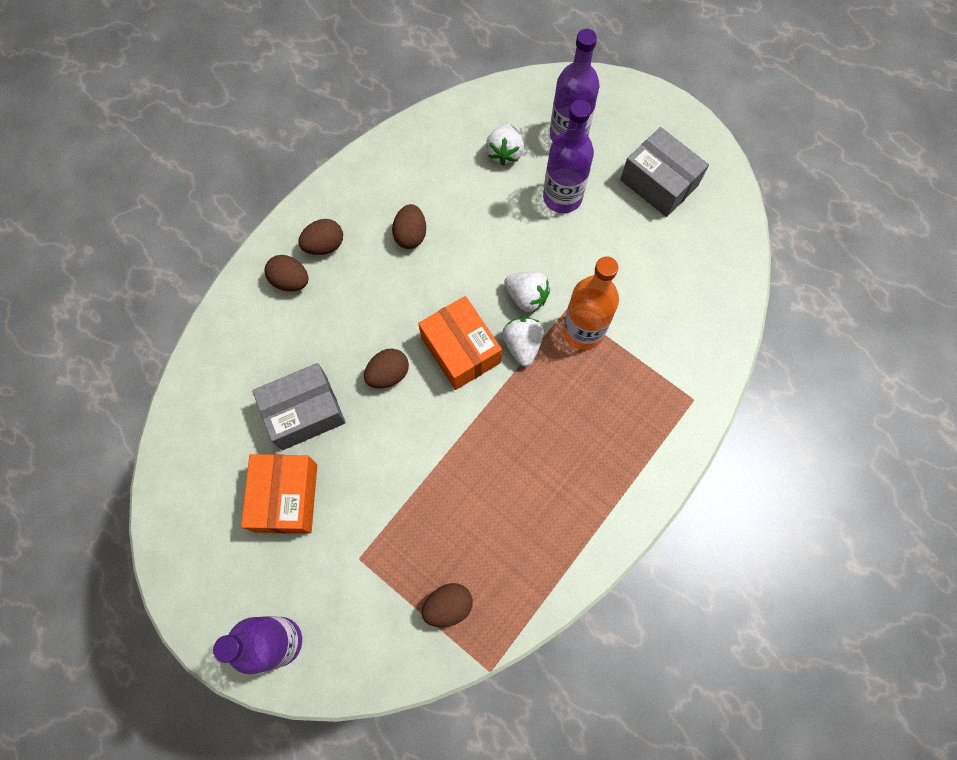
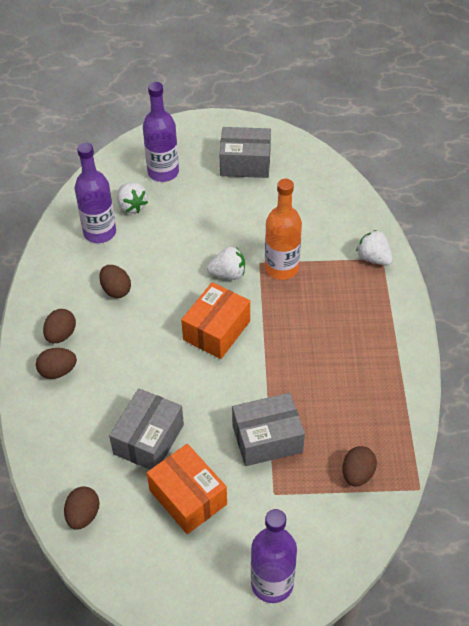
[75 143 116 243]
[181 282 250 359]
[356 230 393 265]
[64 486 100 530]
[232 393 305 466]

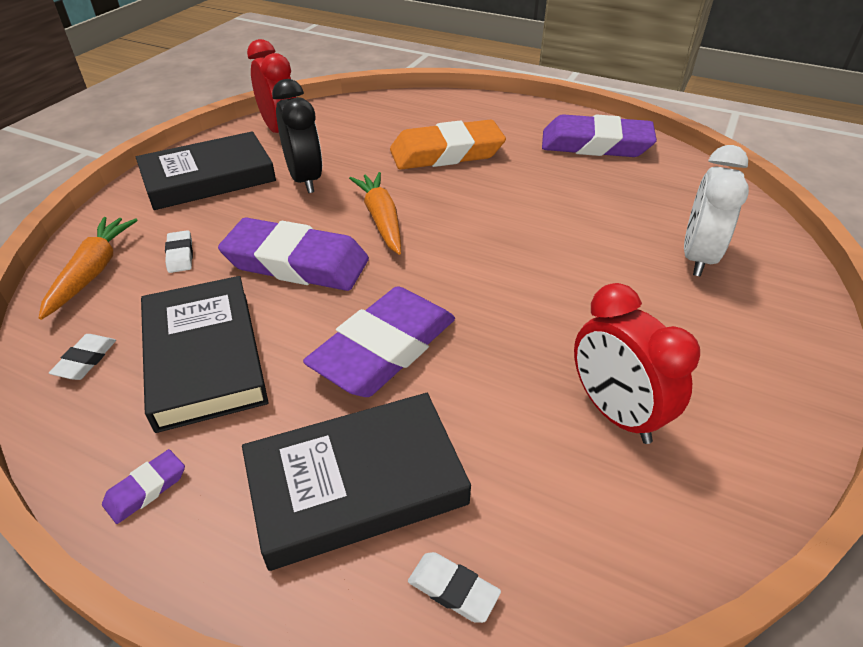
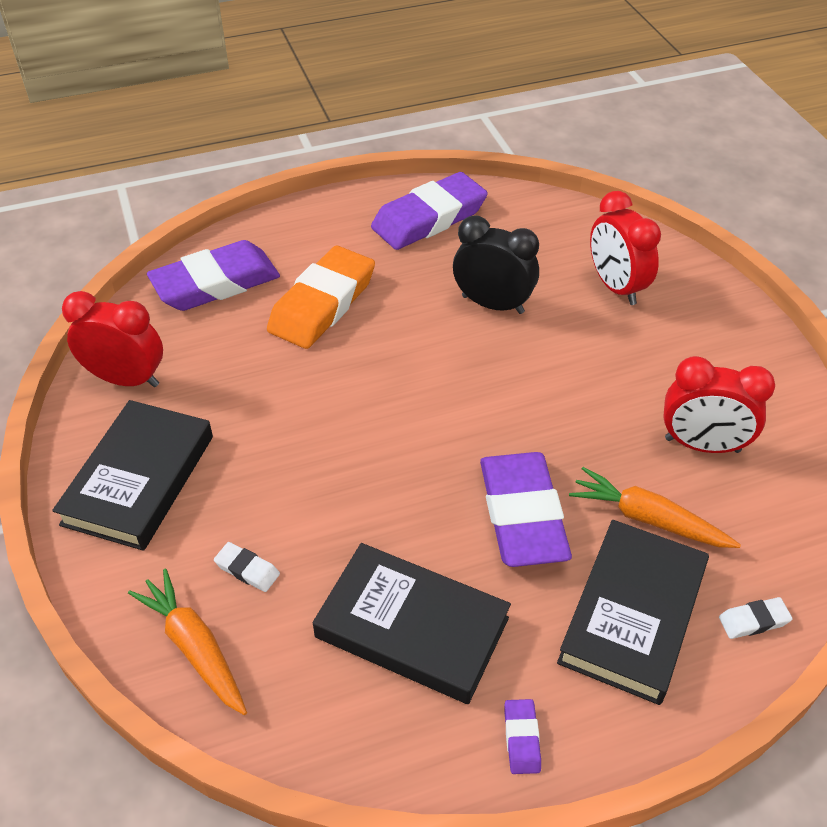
[453 215 539 314]
[590 191 661 305]
[569 467 741 548]
[147 240 280 311]
[49 334 116 380] (first image)

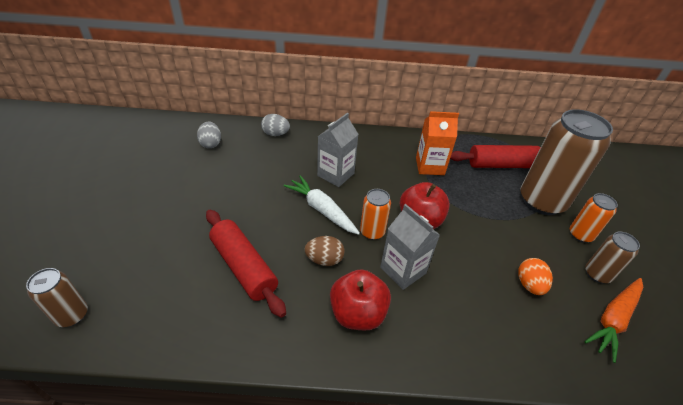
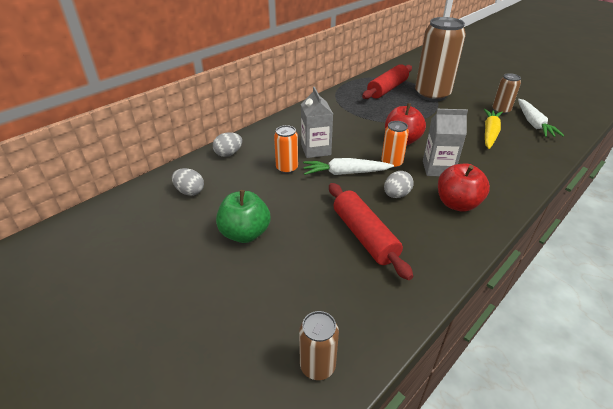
[416 111 459 175] (first image)
[274 125 298 174]
[329 183 413 280]
[384 171 413 198]
[484 109 503 149]
[518 99 564 137]
[216 190 271 243]

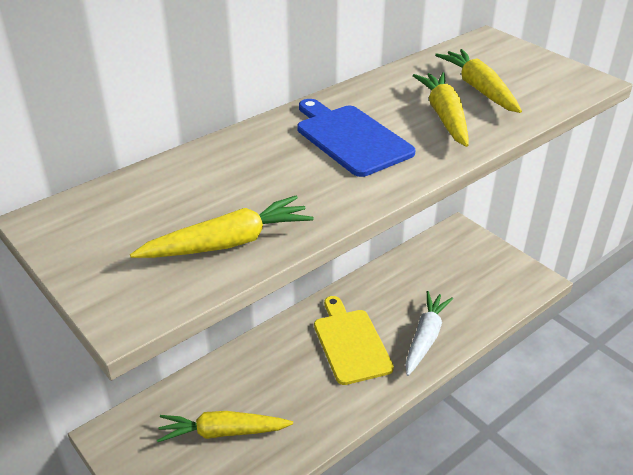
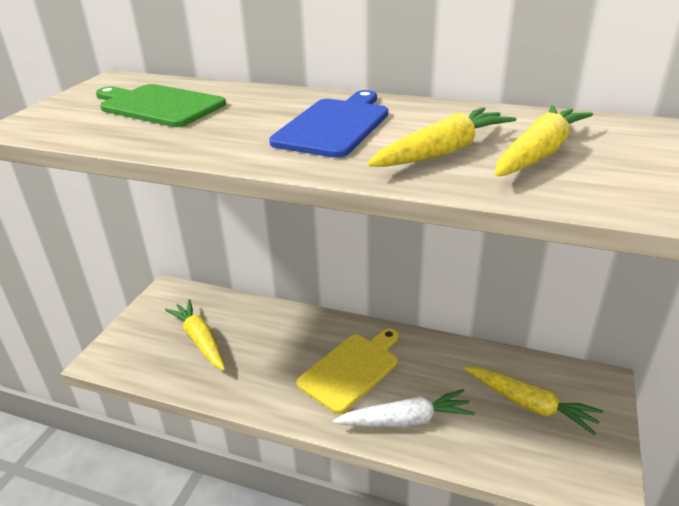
[464 366 603 435]
[96 84 226 127]

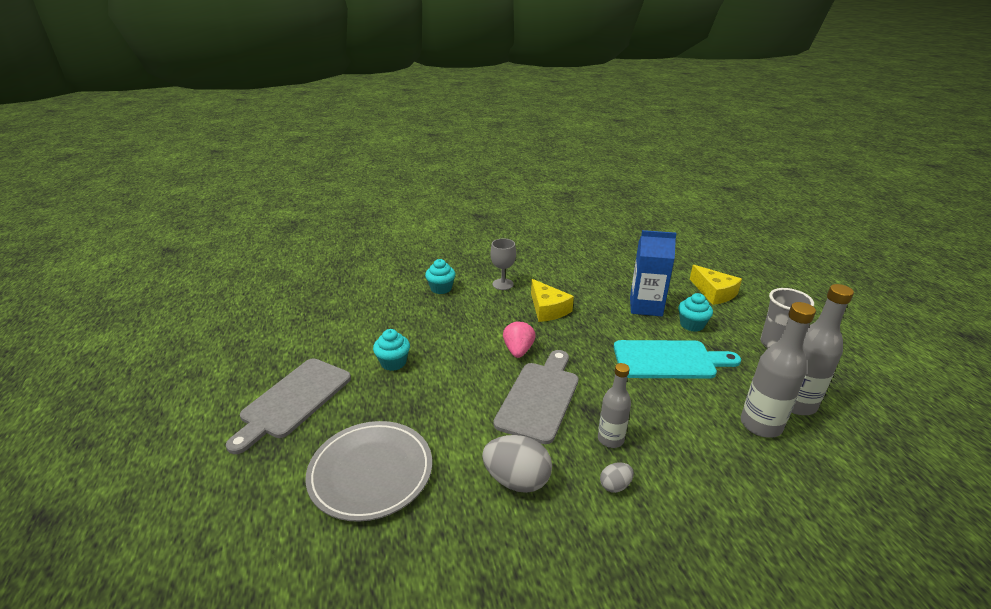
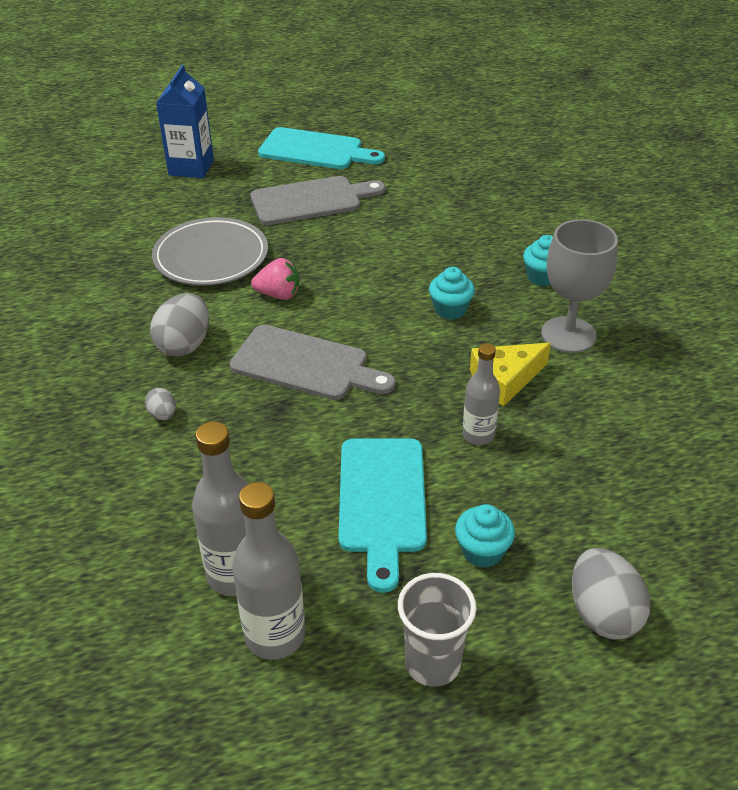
[156 65 214 178]
[541 219 618 353]
[572 548 650 640]
[251 258 299 300]
[429 267 475 319]
[250 176 385 225]
[462 343 500 445]
[258 127 385 169]

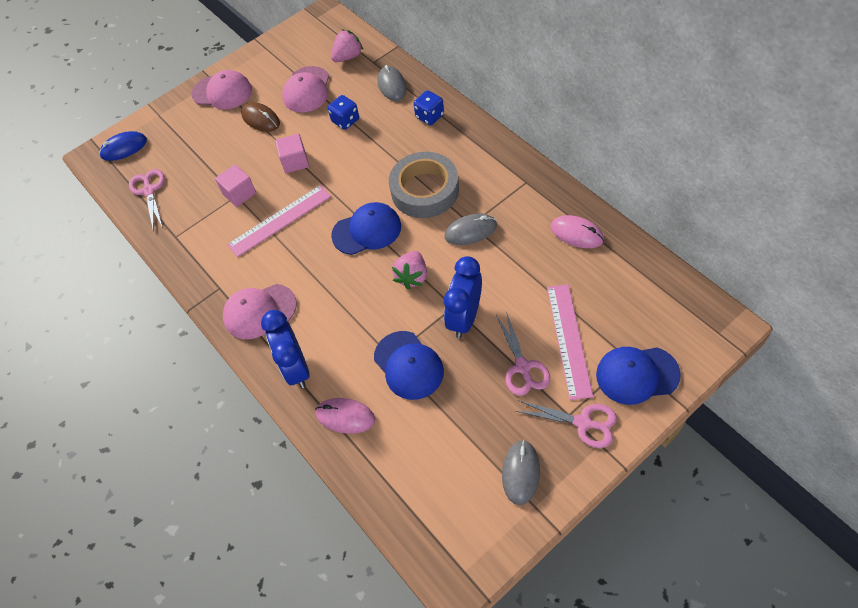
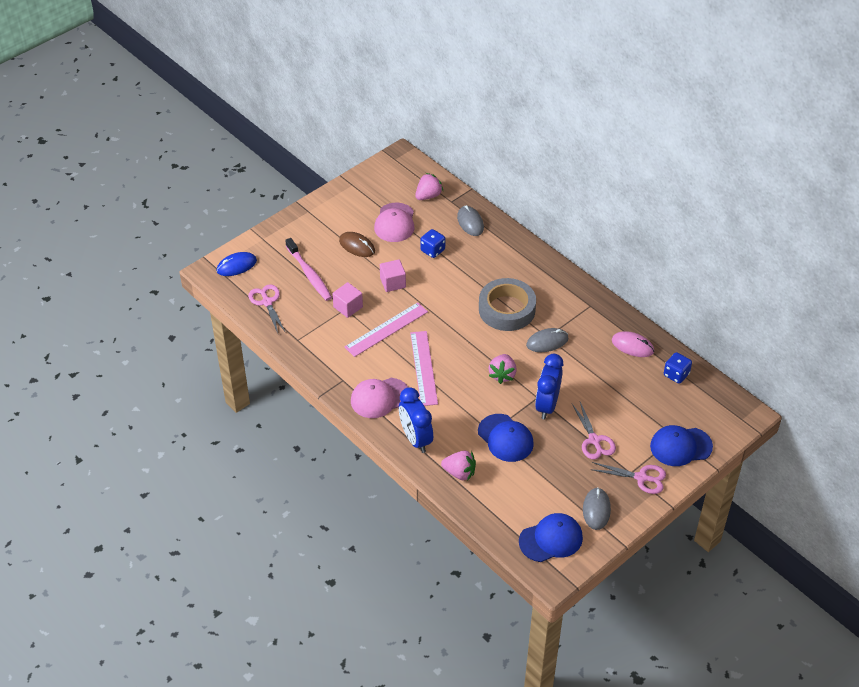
[192 70 252 109] (first image)
[664 352 692 384]
[519 513 583 562]
[410 331 438 406]
[441 450 476 481]
[285 238 332 301]

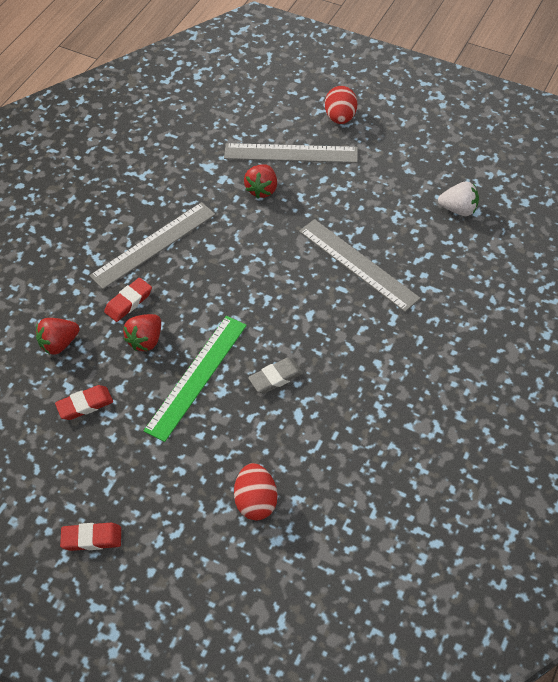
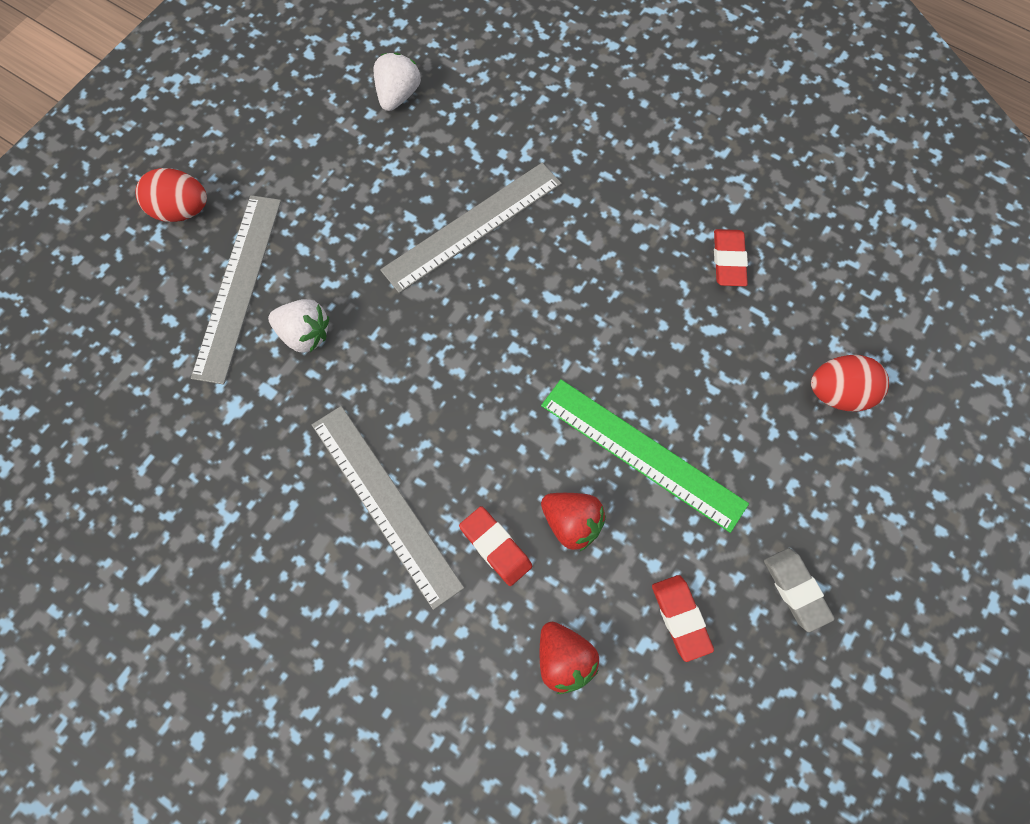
[268 299 329 353]
[764 548 835 632]
[714 229 748 286]

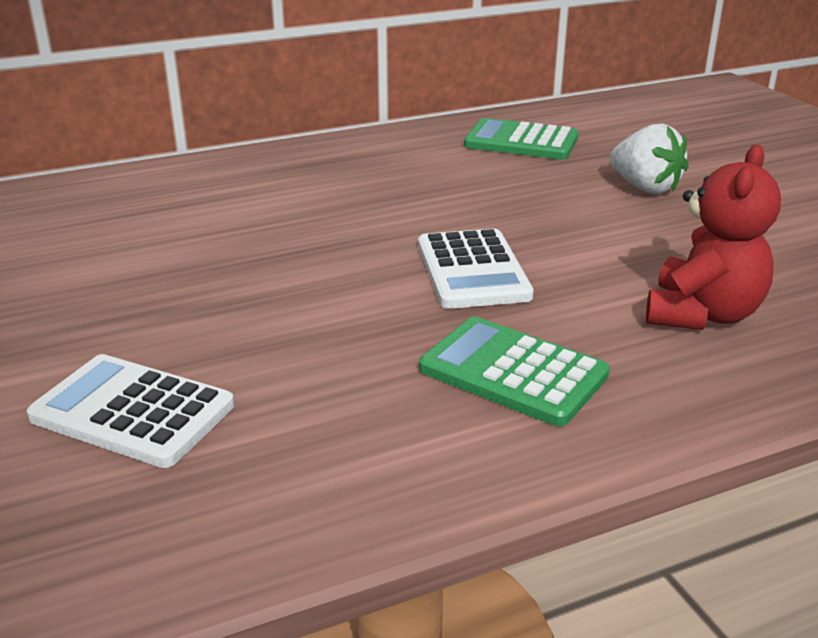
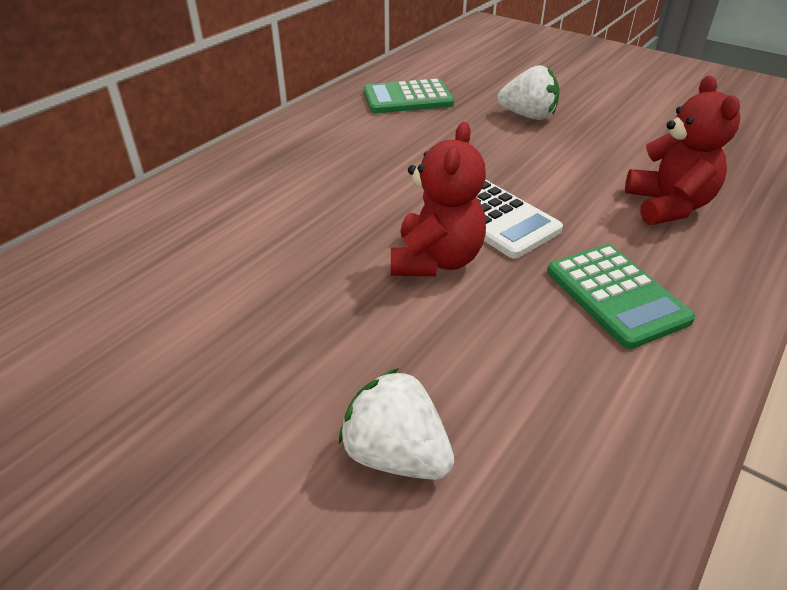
[547 244 695 349]
[339 368 454 480]
[391 122 486 276]

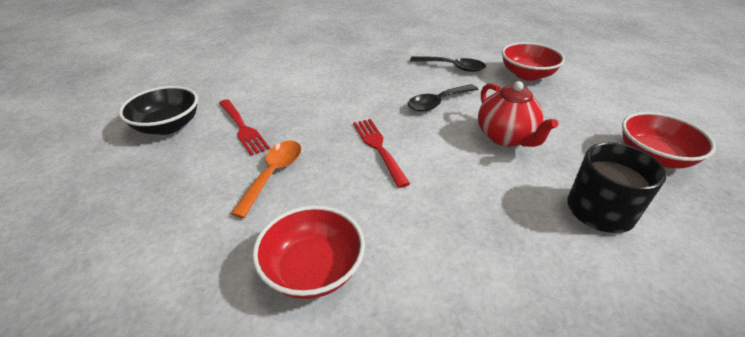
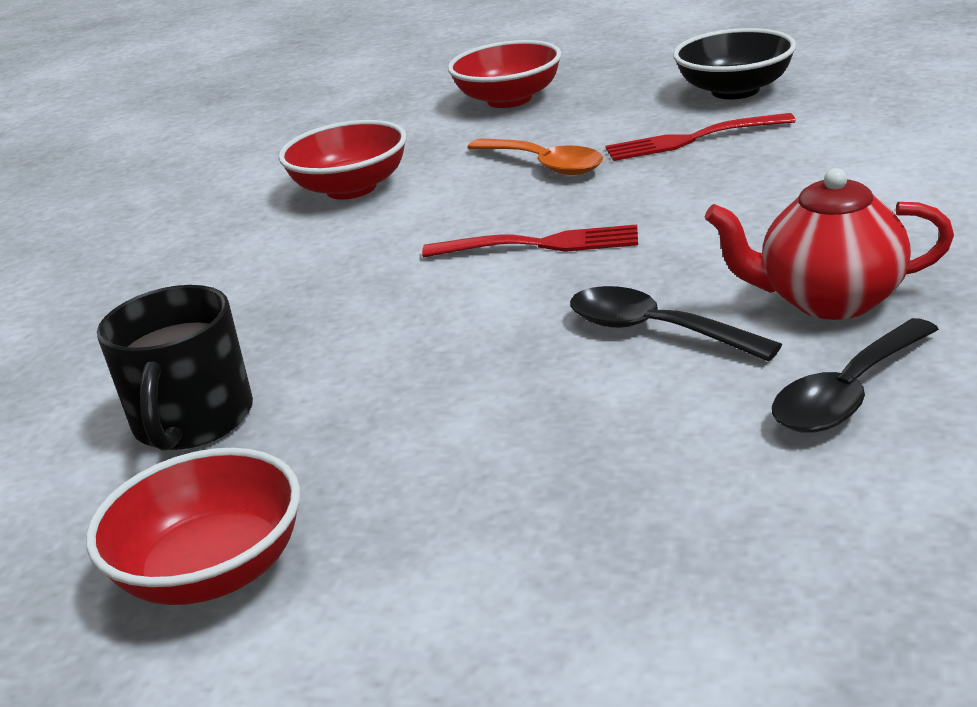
[448 40 562 108]
[705 168 954 320]
[570 286 782 362]

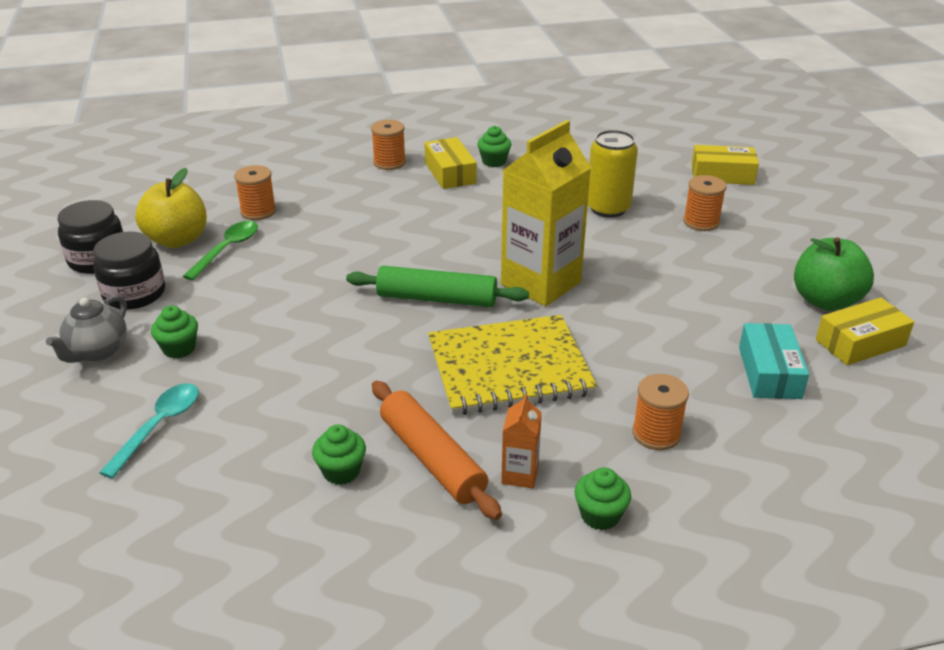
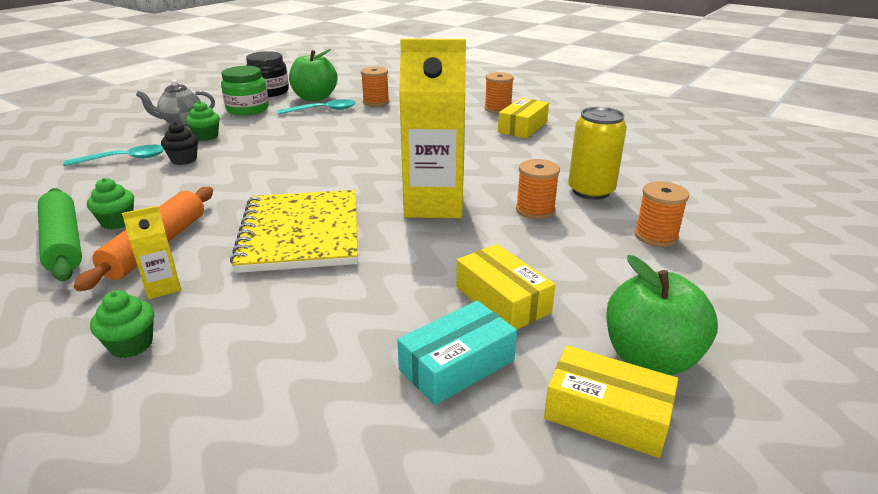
[477 126 511 167] (first image)
[456 244 556 329]
[289 49 338 101]
[277 99 356 115]
[221 66 269 115]
[38 188 82 281]
[230 190 358 273]
[516 159 560 219]
[122 206 181 299]
[161 122 198 165]

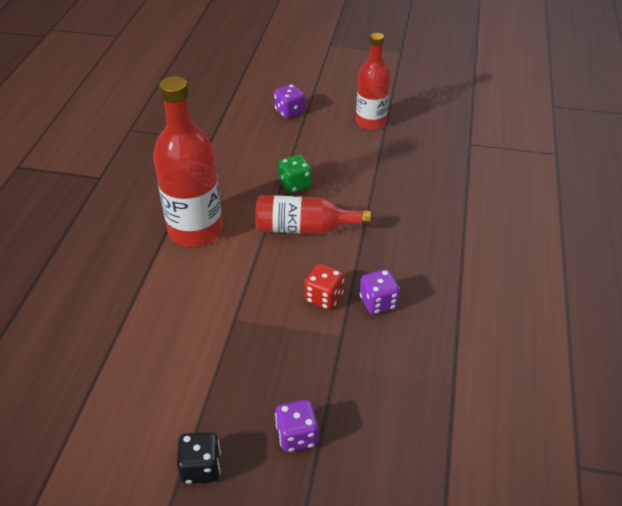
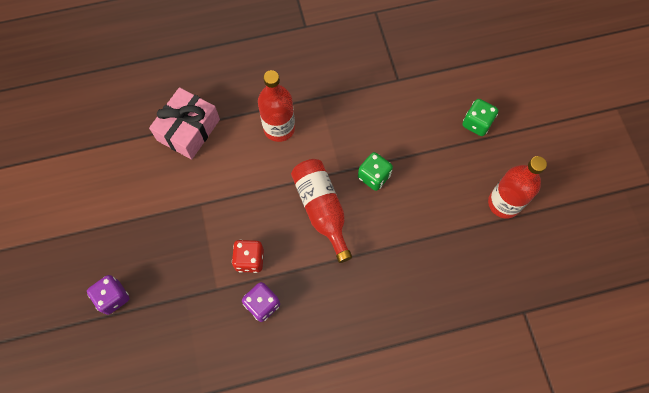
[258 70 295 142]
[463 99 498 136]
[177 432 221 484] (first image)
[149 87 220 160]

